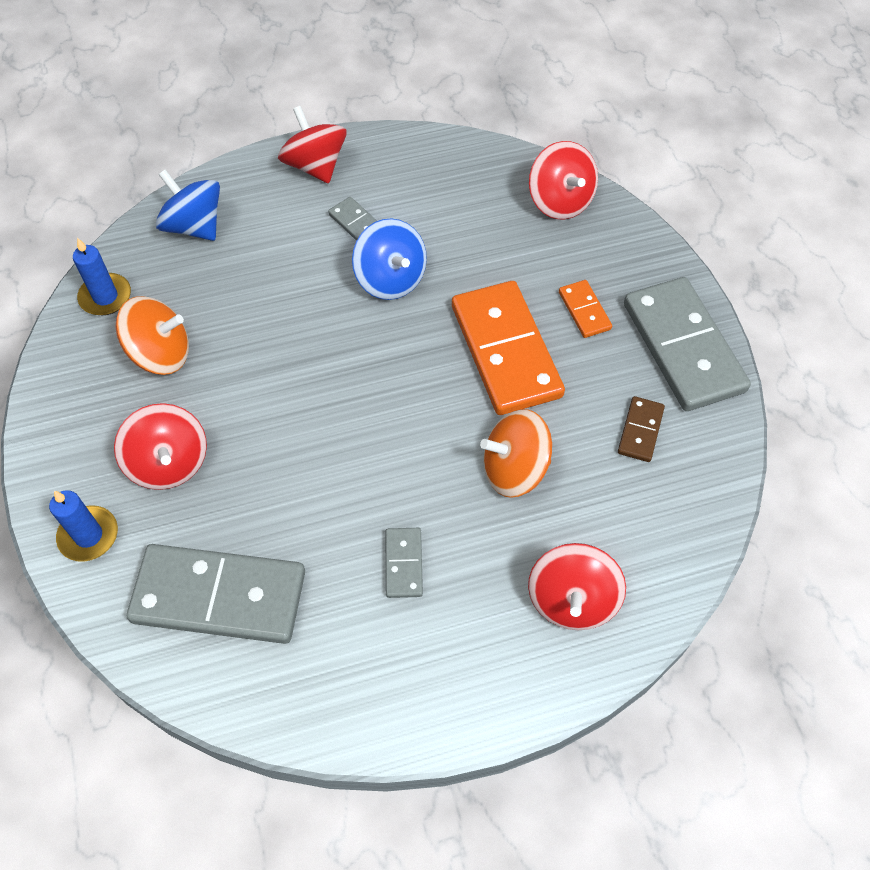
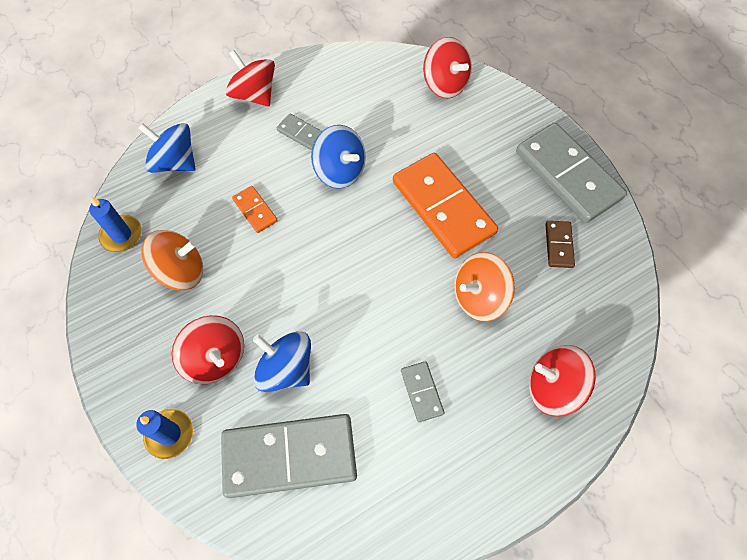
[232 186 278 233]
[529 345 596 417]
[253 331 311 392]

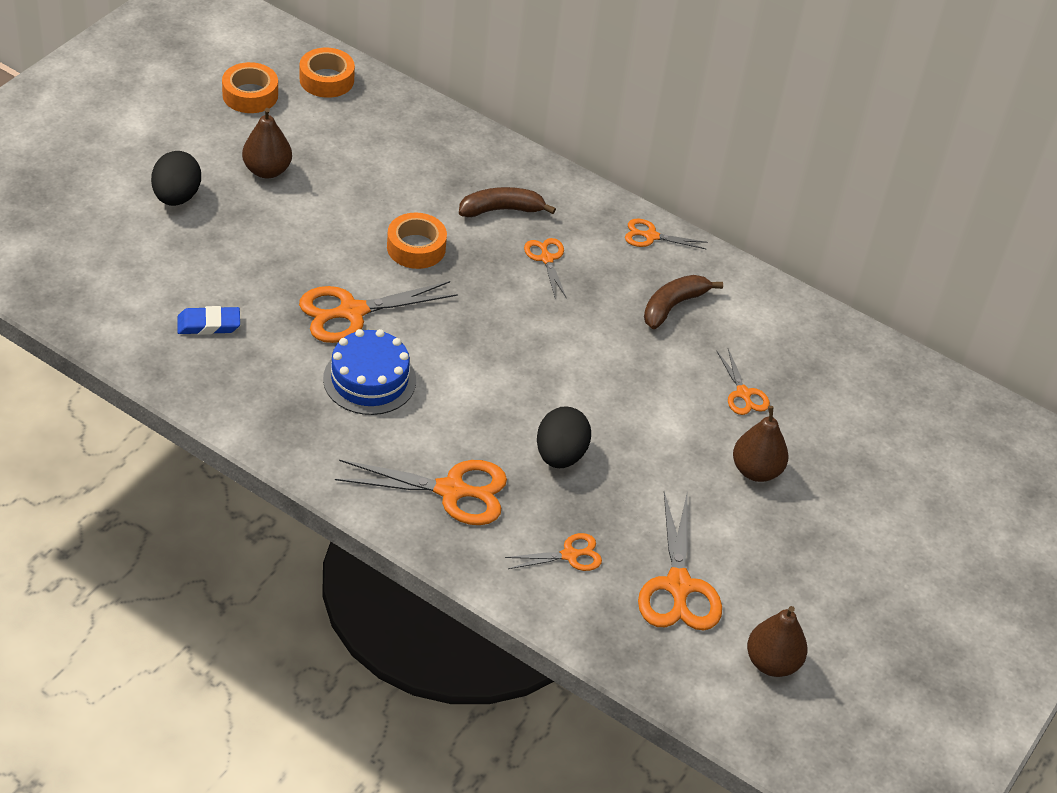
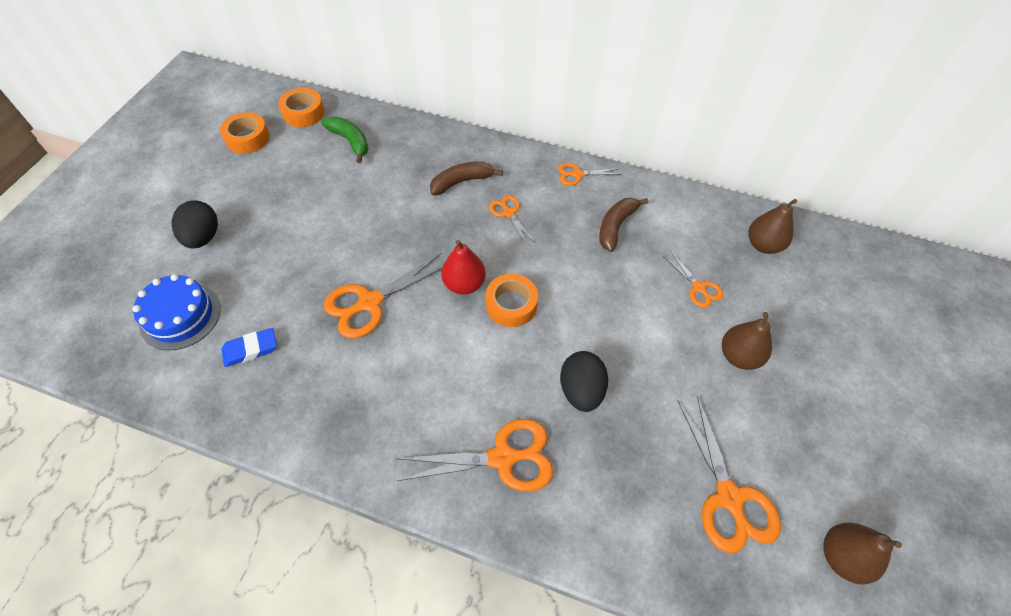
[748 199 797 254]
[486 274 538 327]
[133 274 221 351]
[505 533 602 571] (first image)
[321 116 369 163]
[441 240 486 295]

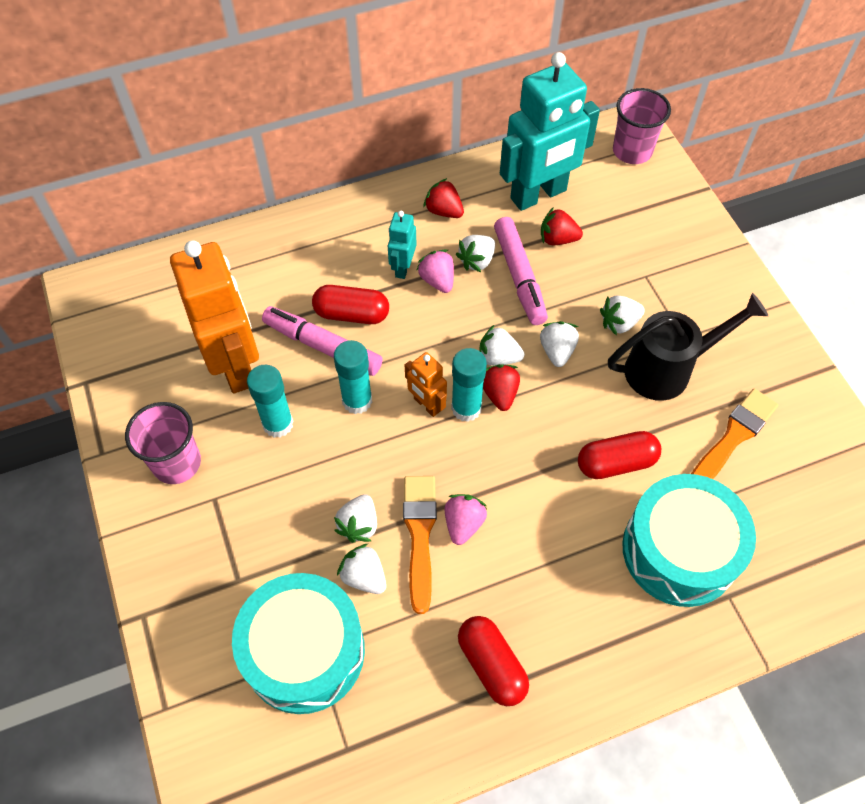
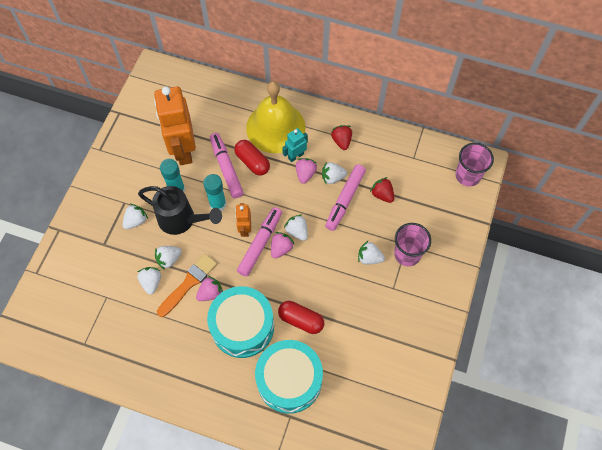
[500 52 600 211] (first image)
[154 86 196 165]
[138 186 222 235]
[122 204 148 229]
[237 207 282 277]
[271 232 295 259]
[691 389 778 479] (first image)
[394 223 431 266]
[207 286 274 358]
[458 616 529 706] (first image)
[246 81 306 153]

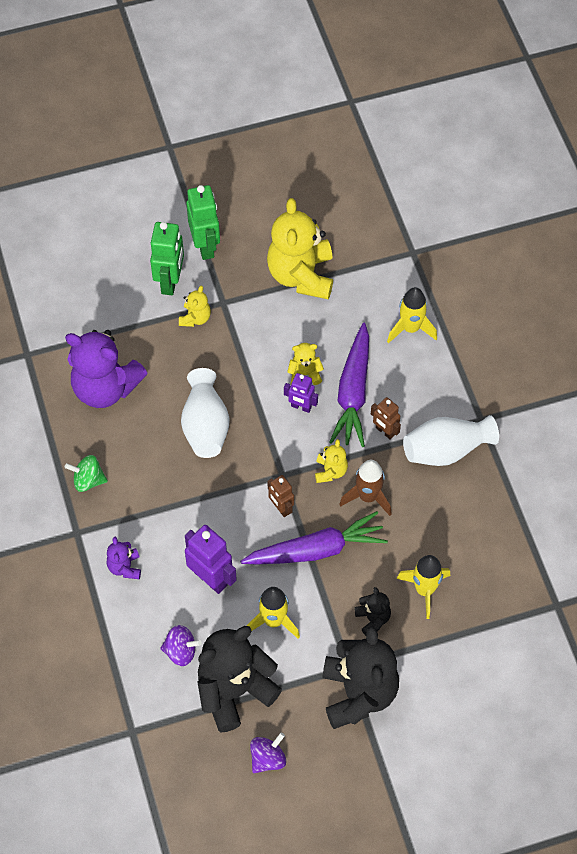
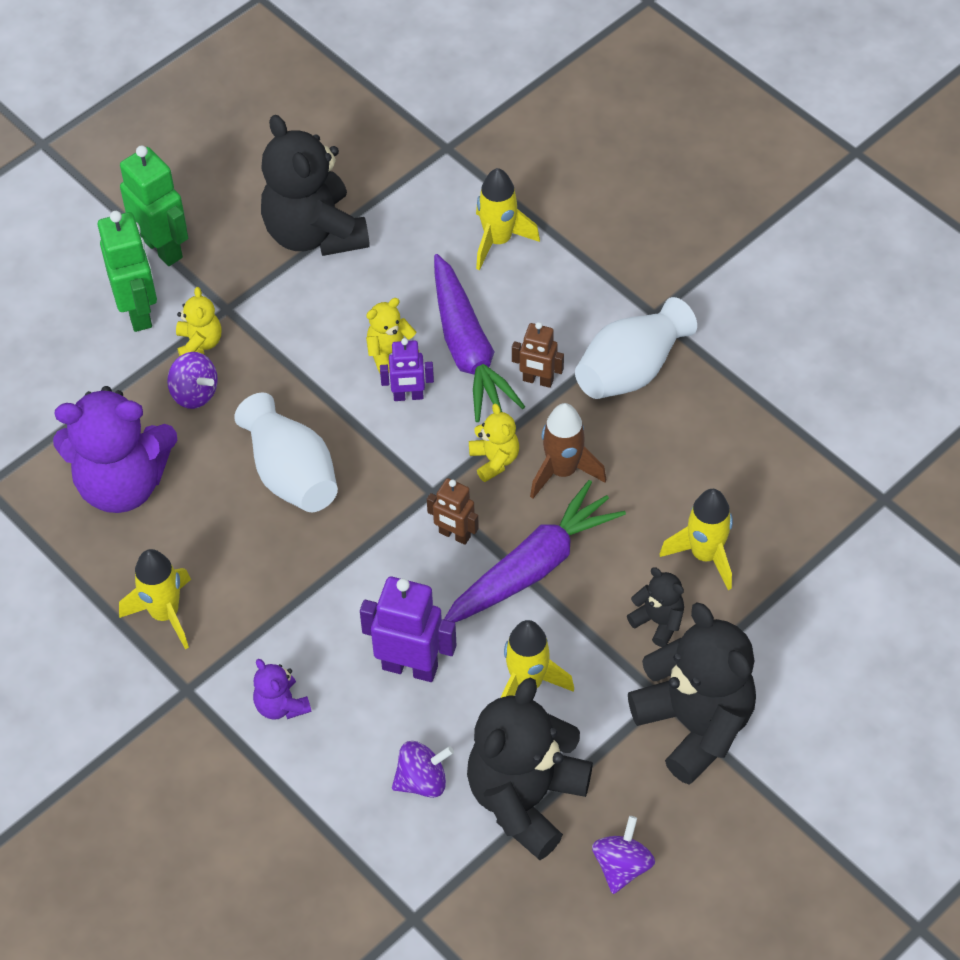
[261 115 370 256]
[119 549 191 649]
[167 352 218 409]

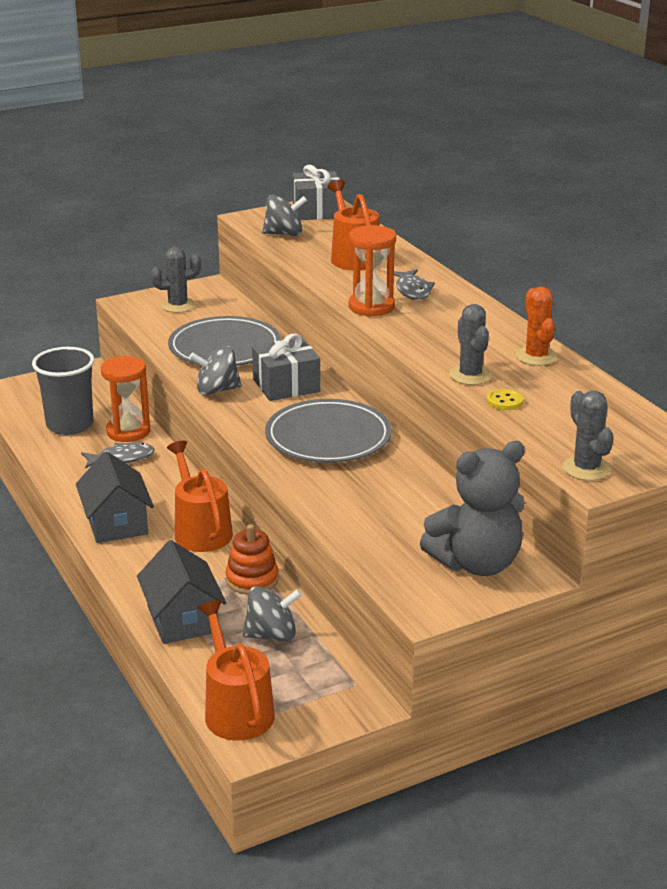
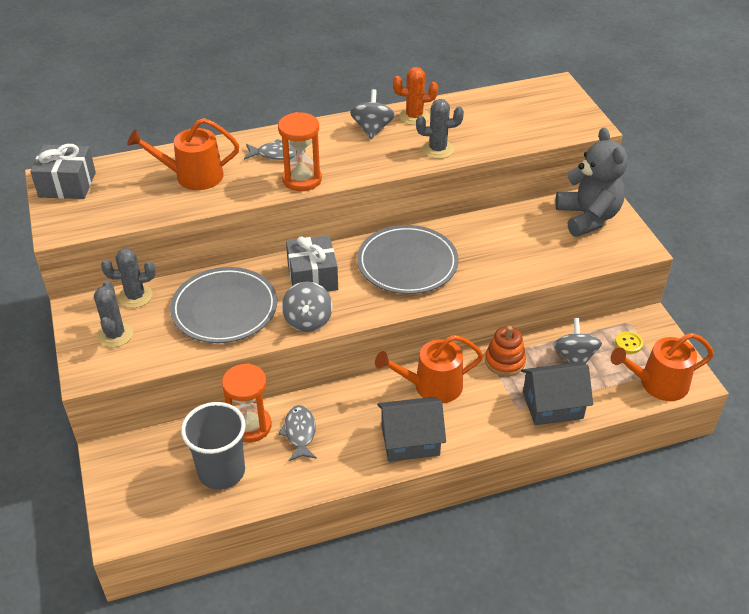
[350 89 395 139]
[615 332 643 354]
[101 248 156 308]

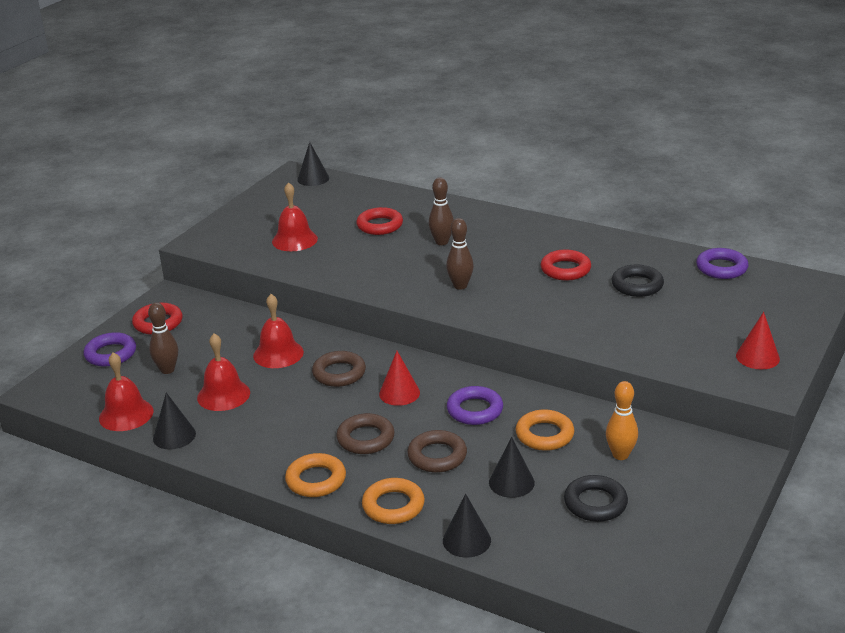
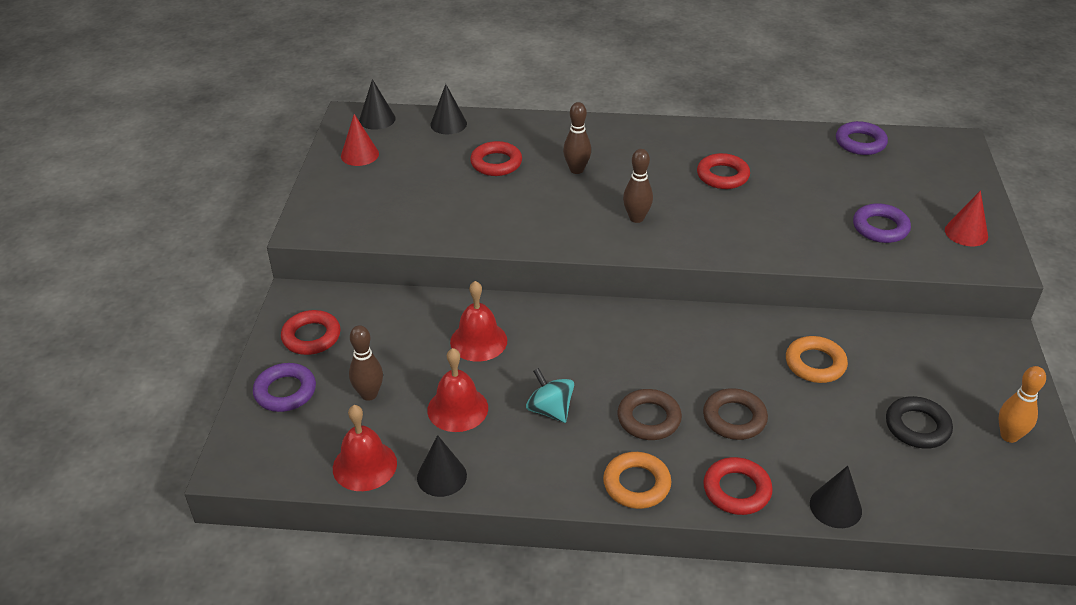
[272 182 318 251] (first image)
[611 265 664 297] (first image)
[312 351 366 387] (first image)
[341 114 379 166]
[998 366 1046 443]
[853 203 911 243]
[430 84 467 134]
[703 457 773 515]
[526 368 574 423]

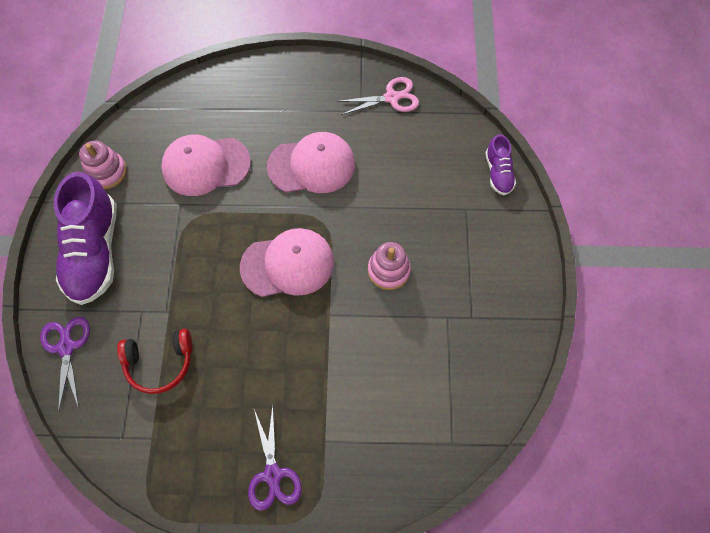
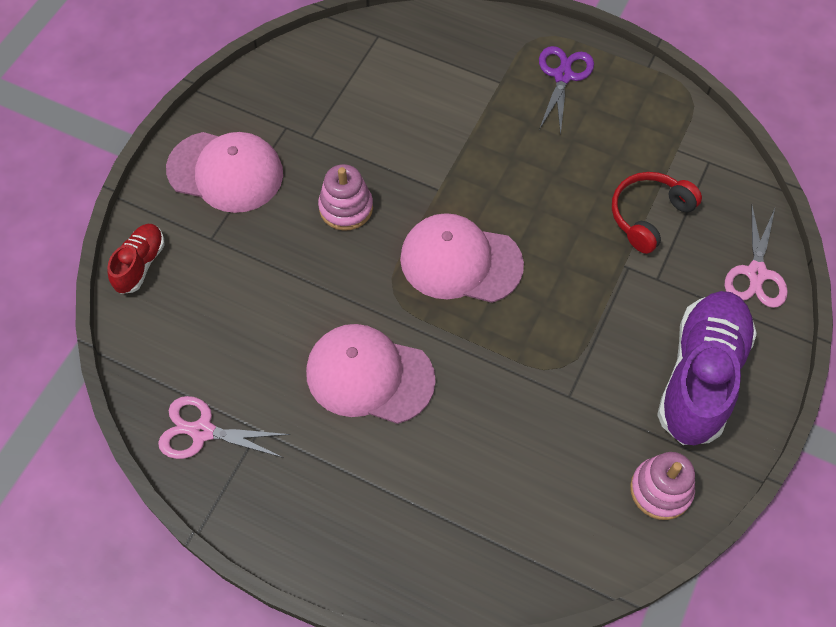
[107 224 165 294]
[166 132 283 213]
[725 206 788 308]
[612 172 702 254]

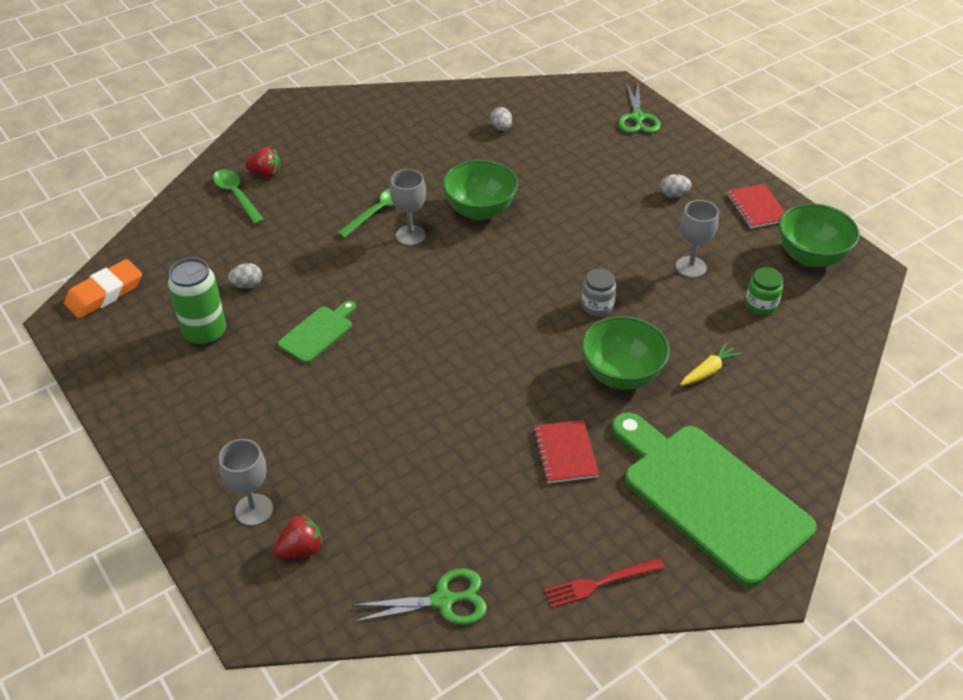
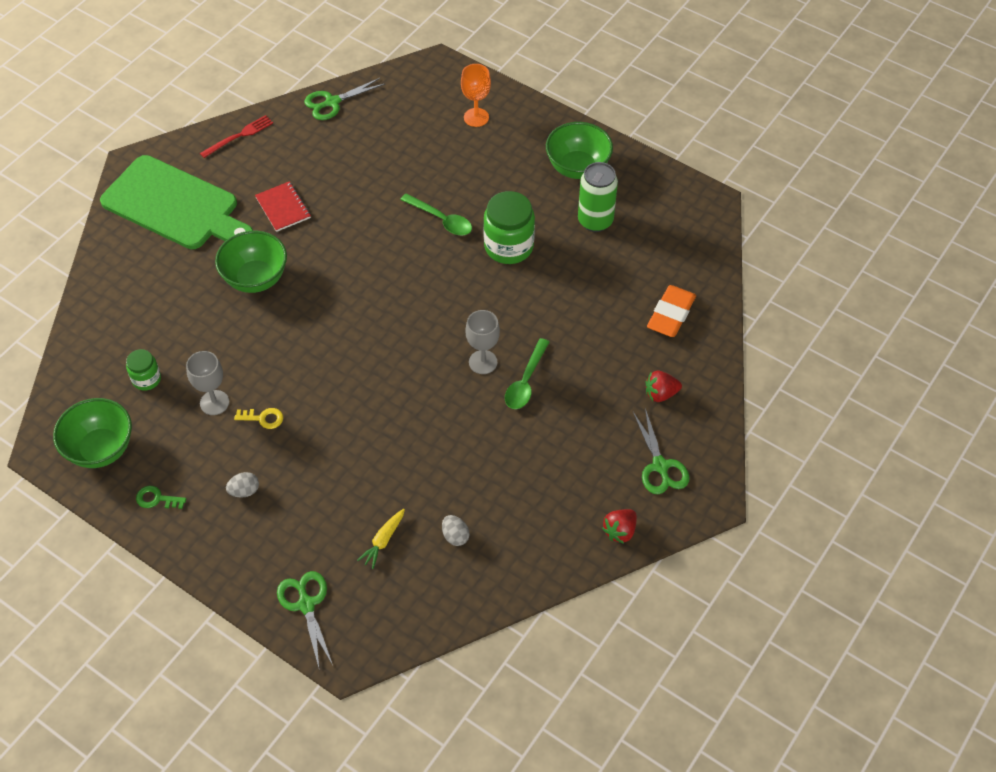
[546 122 613 179]
[400 193 472 235]
[136 486 186 509]
[647 285 696 337]
[228 263 262 289] (first image)
[582 269 616 316] (first image)
[483 191 535 264]
[357 509 405 569]
[461 64 491 127]
[602 509 637 544]
[234 408 283 429]
[633 408 689 494]

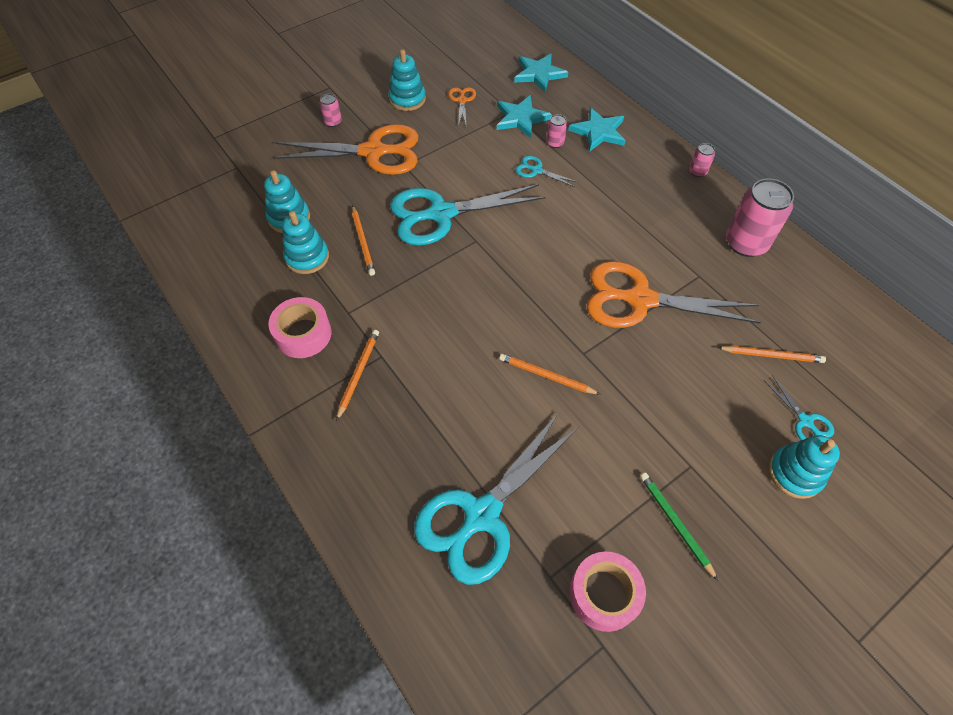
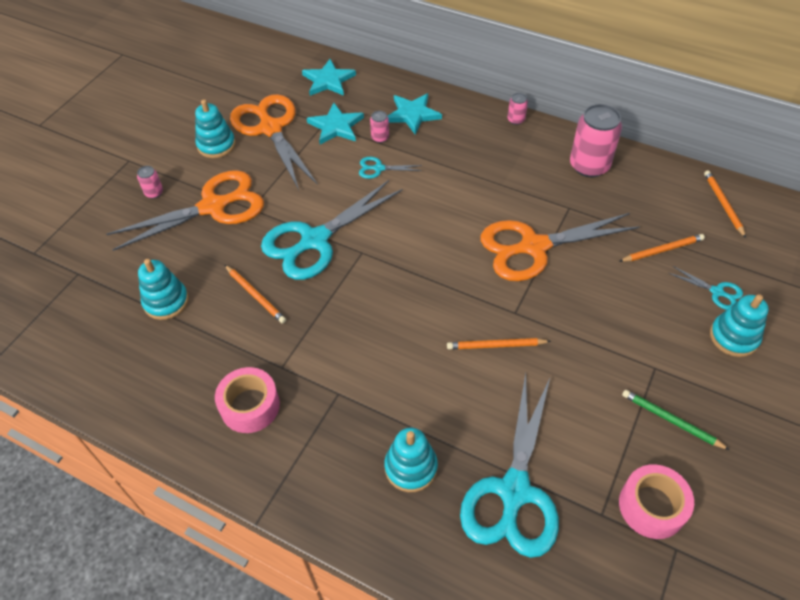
[230 94 318 190]
[384 428 438 492]
[704 170 746 238]

